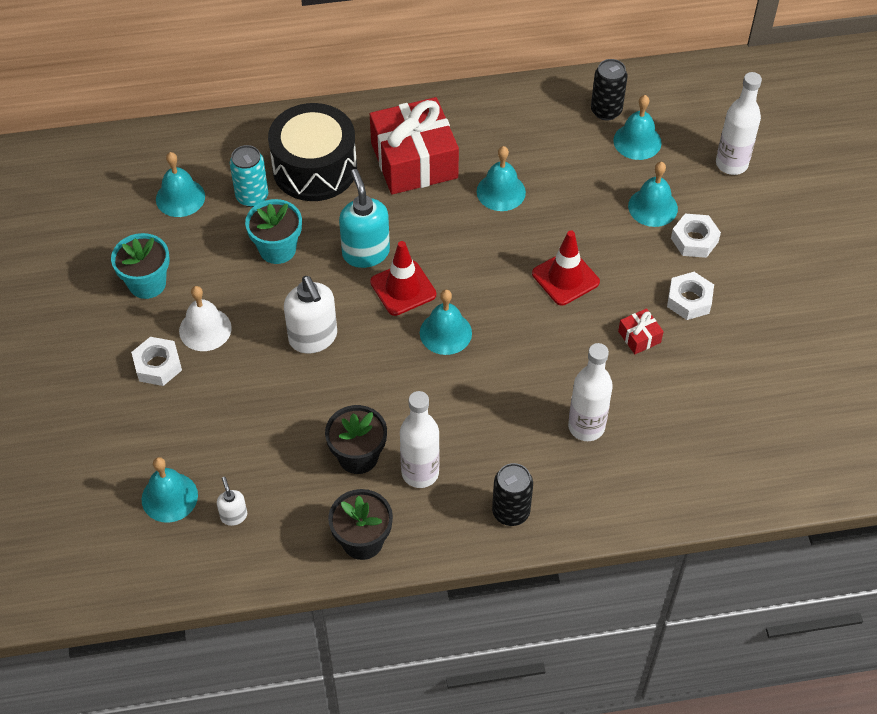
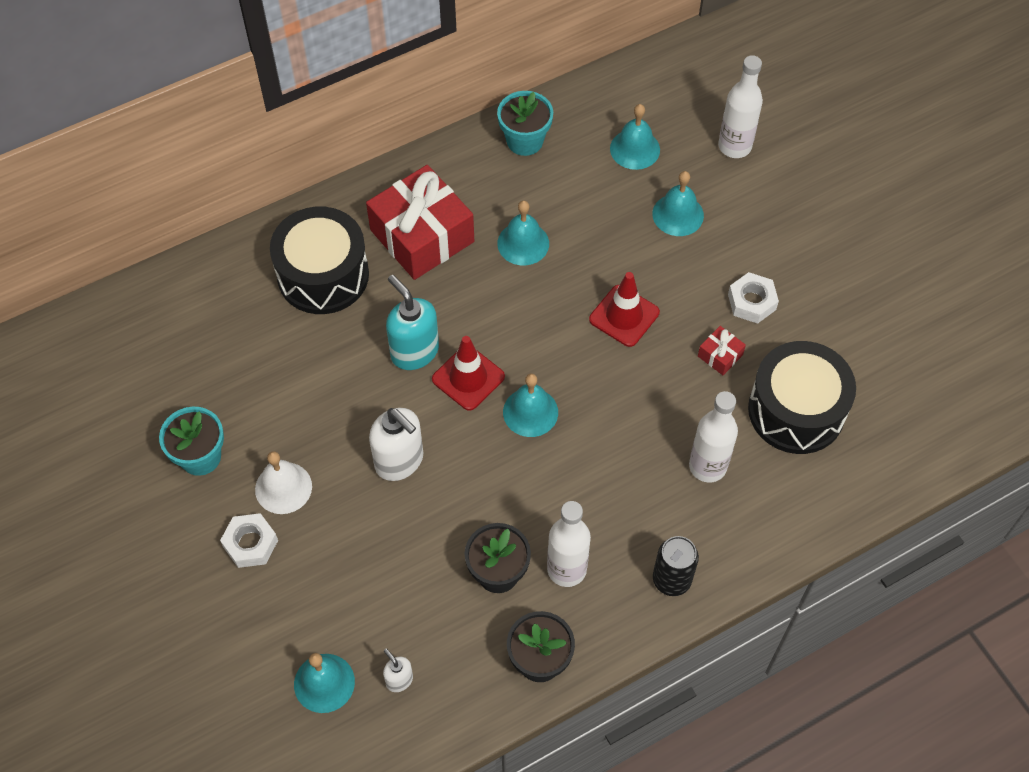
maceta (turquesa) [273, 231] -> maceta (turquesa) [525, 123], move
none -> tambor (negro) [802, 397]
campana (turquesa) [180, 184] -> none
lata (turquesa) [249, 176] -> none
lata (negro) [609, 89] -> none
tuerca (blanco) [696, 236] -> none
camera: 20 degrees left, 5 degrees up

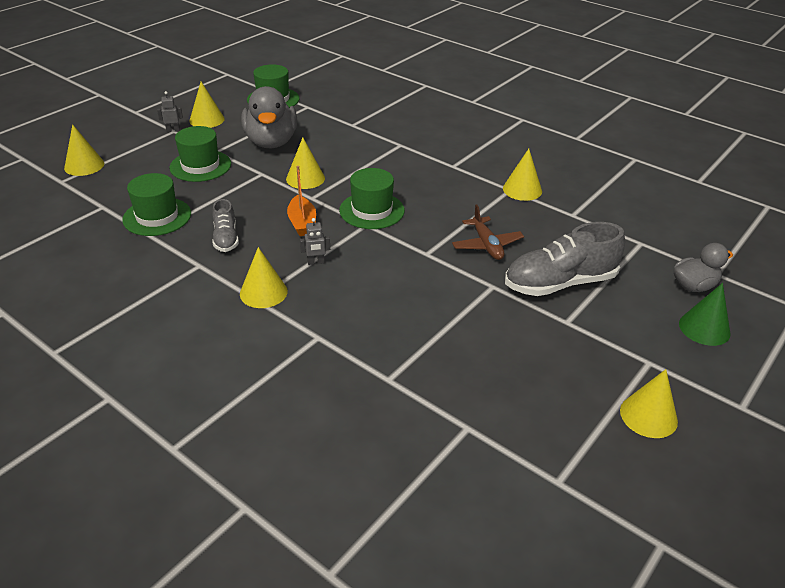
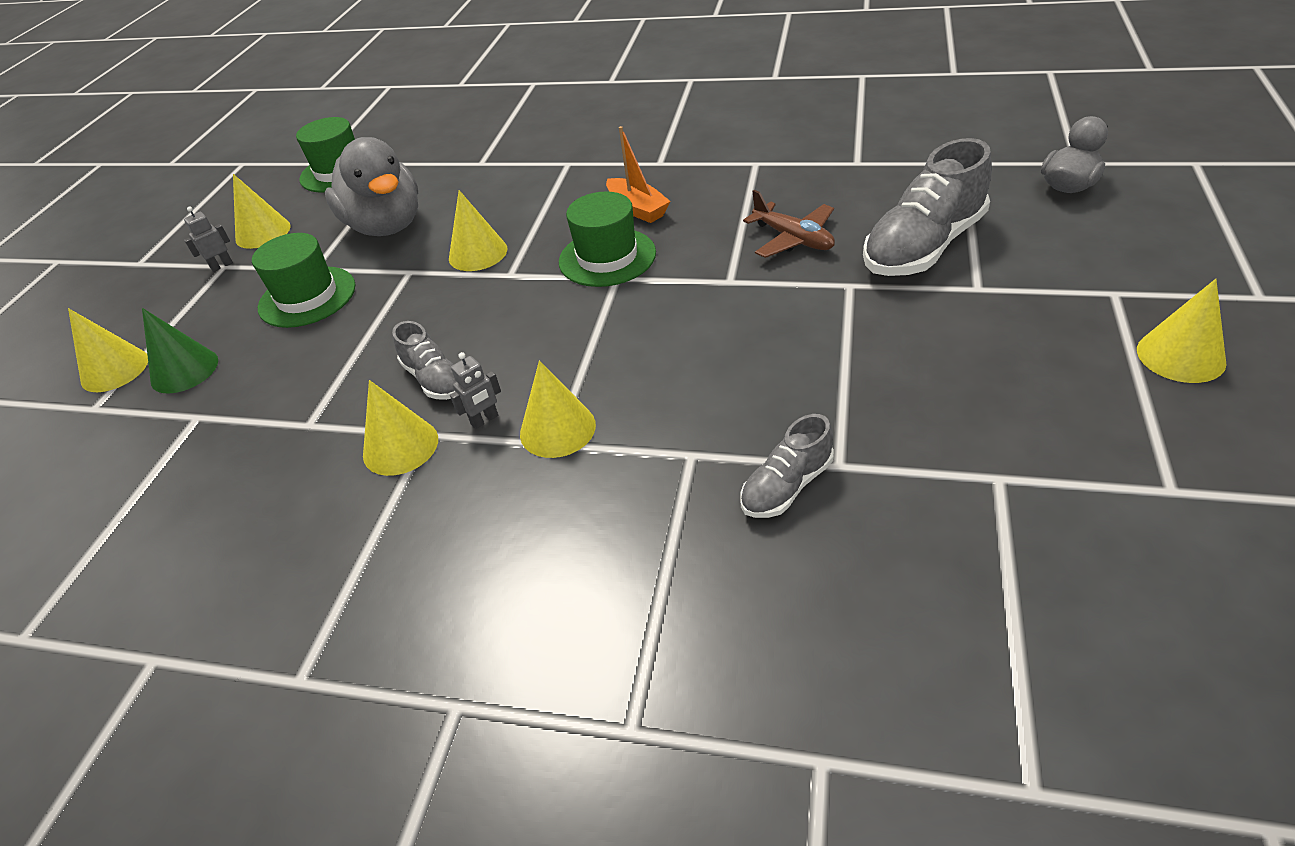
cono (verde) [705, 314] -> cono (verde) [180, 351], move
cono (amarillo) [522, 175] -> cono (amarillo) [400, 428], move
robot (gris) [315, 241] -> robot (gris) [475, 390], move
barco (naranja) [301, 201] -> barco (naranja) [638, 174], move
none -> zapato (gris) [787, 466]
sombrero (verde) [156, 204] -> none
camera: 20 degrees left, 5 degrees up

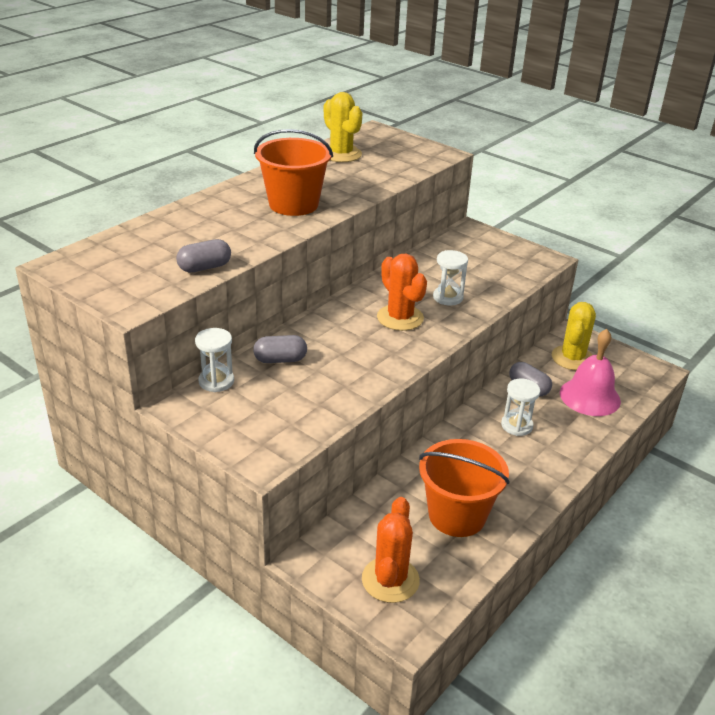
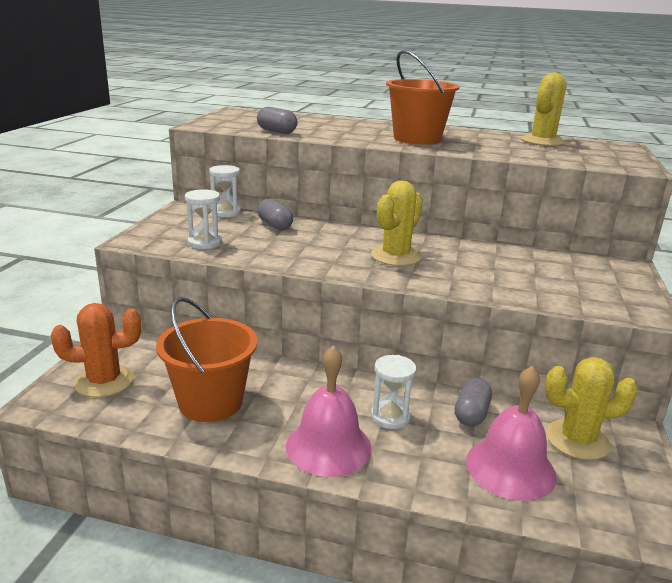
reloj de arena (blanco) [450, 277] -> reloj de arena (blanco) [203, 219], move
none -> campana (rosa) [329, 411]
cactus (naranja) [402, 292] -> cactus (amarillo) [397, 223]
camera: 65 degrees right, 10 degrees down

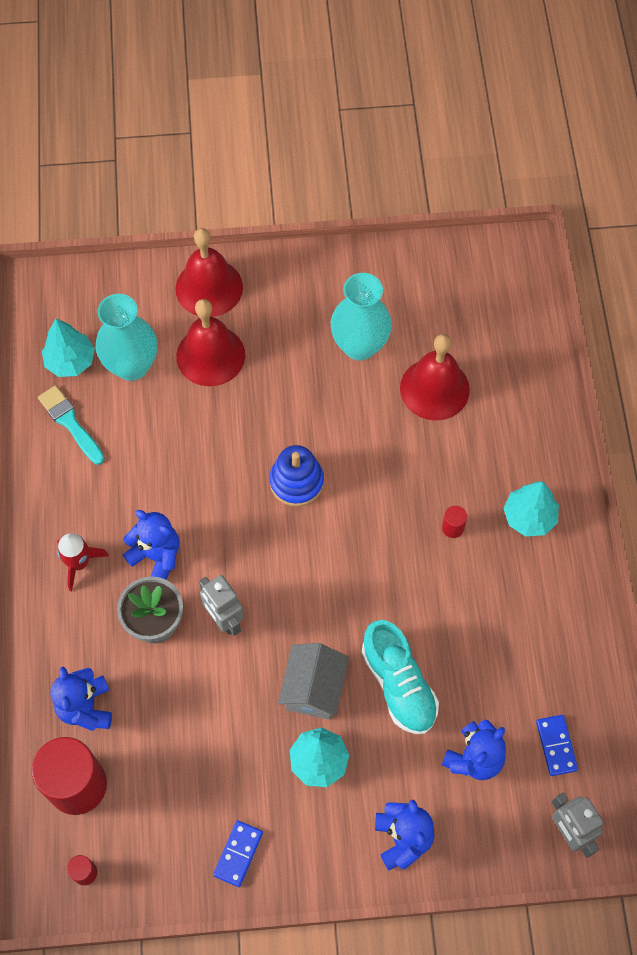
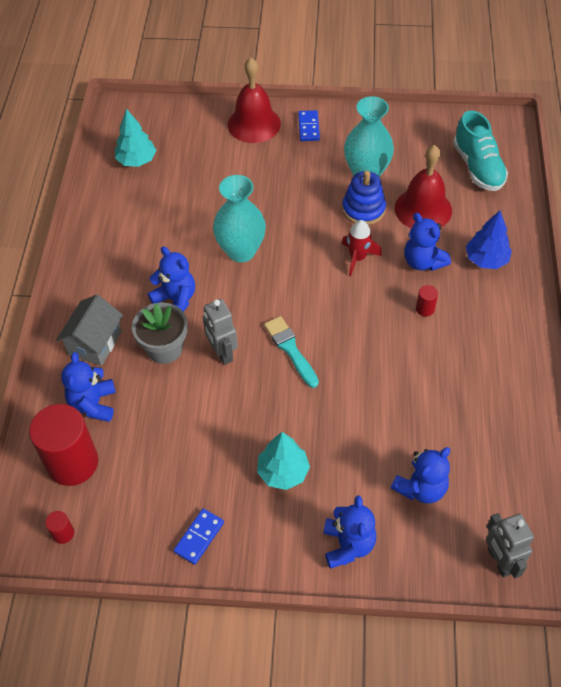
casa (gris) [313, 681] -> casa (gris) [89, 330], move
florero (turquesa) [126, 337] -> florero (turquesa) [239, 218], move
pincel (turquesa) [71, 425] -> pincel (turquesa) [291, 352], move
ficha de dominó (azul) [557, 745] -> ficha de dominó (azul) [309, 125], move
juguete apilable (azul) [296, 476] -> juguete apilable (azul) [364, 198], move
cohete (rojo) [83, 562] -> cohete (rojo) [362, 248], move
none -> osito (azul) [427, 242]
zapato (turquesa) [400, 677] -> zapato (turquesa) [480, 150], move
none -> árbol (azul) [489, 240]
campana (rojo) [210, 342] -> none
árbol (turquesa) [531, 509] -> none
camera: 10 degrees right, 10 degrees down

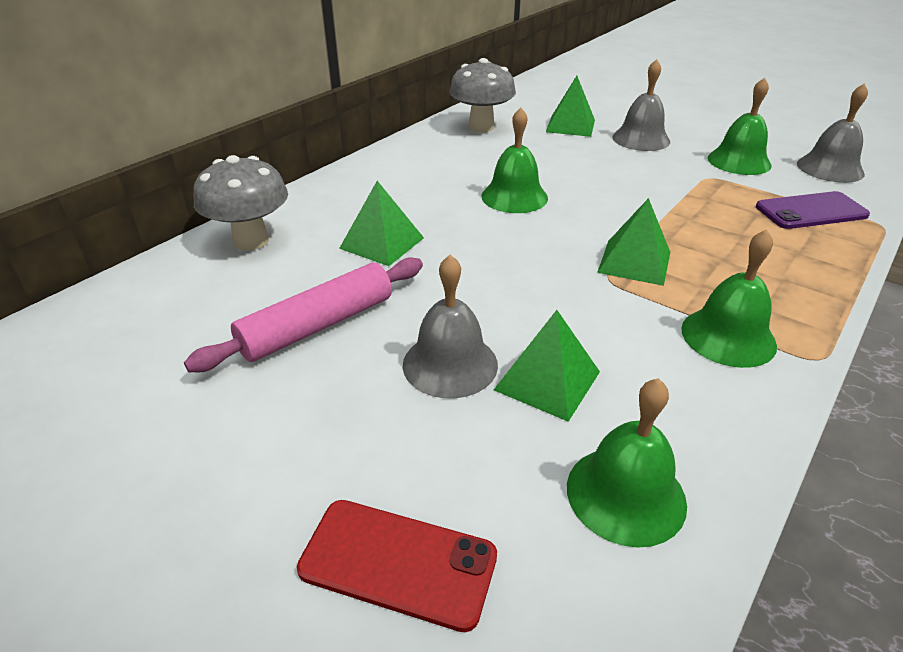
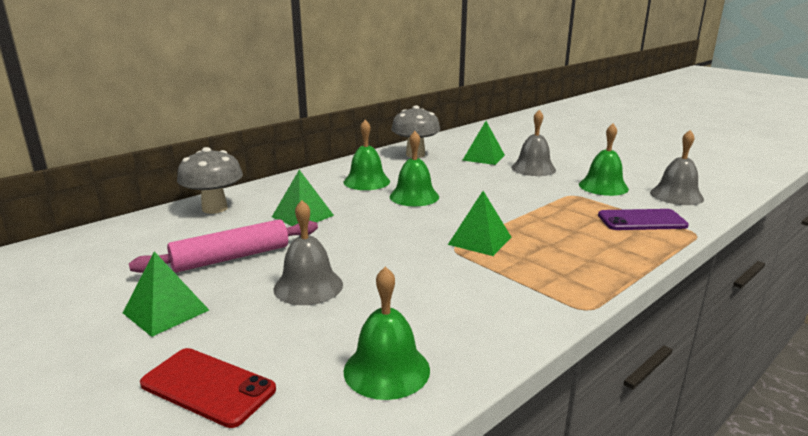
pirámide (verde) [547, 366] -> pirámide (verde) [166, 294], move
campana (verde) [729, 298] -> campana (verde) [367, 155], move
camera: 10 degrees right, 15 degrees down

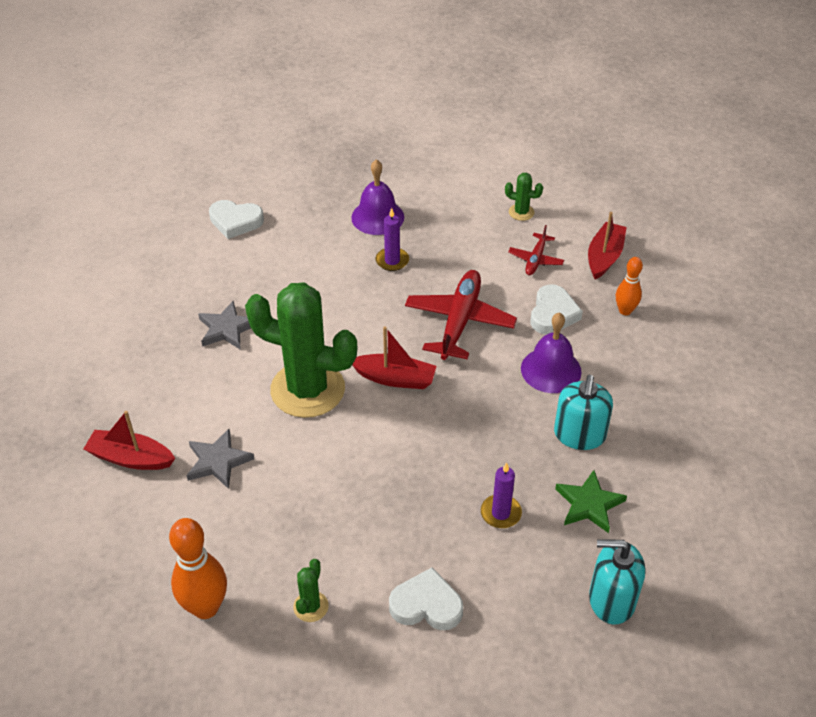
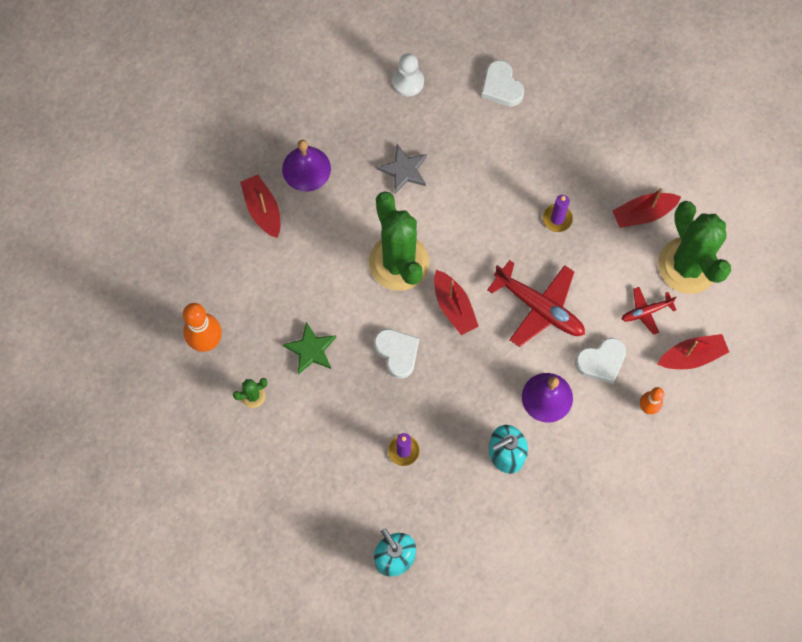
campana (morado) [377, 197] -> campana (morado) [306, 166], move
estrella (verde) [591, 501] -> estrella (verde) [309, 348], move
corazón (blanco) [426, 599] -> corazón (blanco) [396, 354], move
none -> peón (blanco) [408, 75]
avión (rojo) [461, 315] -> avión (rojo) [536, 303], 60 degrees clockwise
none -> barco (rojo) [647, 208]
cactus (verde) [524, 197] -> cactus (verde) [694, 247], x2.49
estrella (gris) [220, 459] -> none
camera: 50 degrees right, 25 degrees up

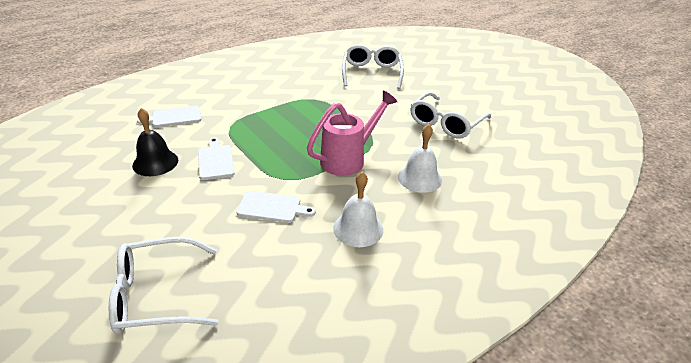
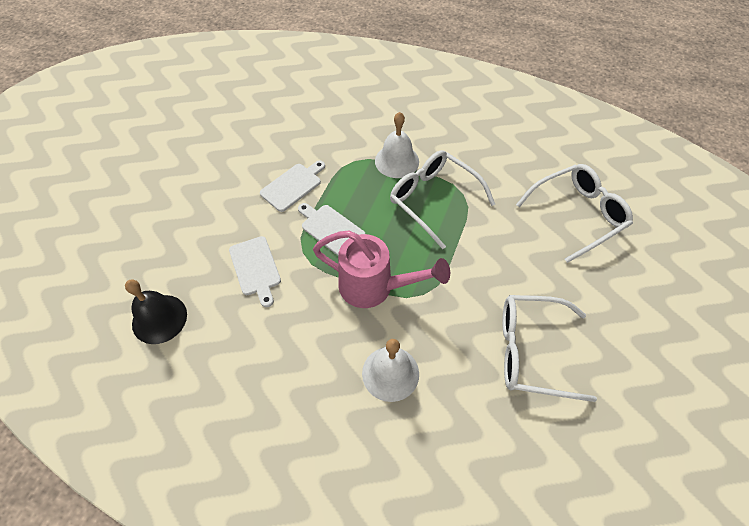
campana (negro) [155, 142] -> campana (negro) [156, 311], move
tabla de cortar (blanco) [169, 116] -> tabla de cortar (blanco) [331, 229], move
campana (blanco) [358, 209] -> campana (blanco) [397, 145], move
gafas (blanco) [164, 285] -> gafas (blanco) [442, 199], move
camera: 60 degrees right, 20 degrees up

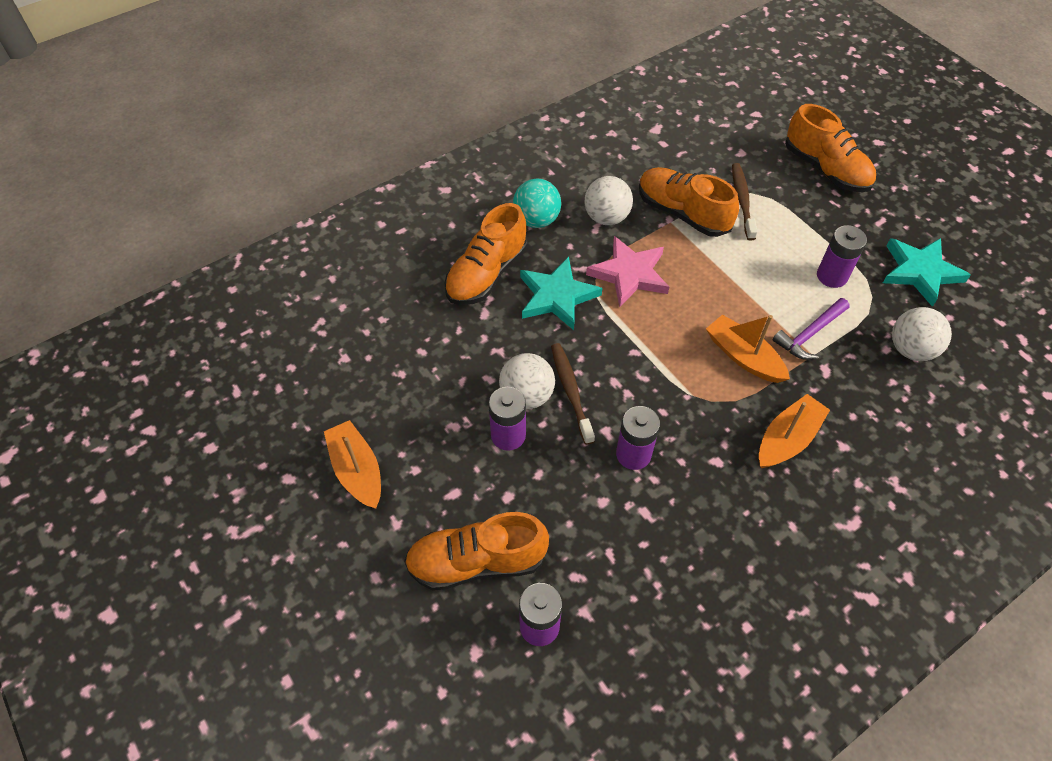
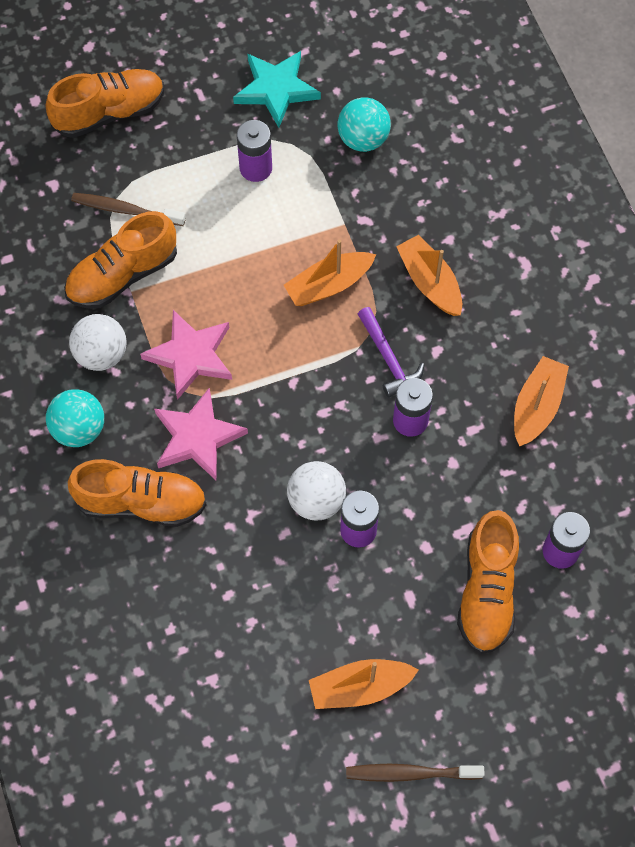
zapato (naranja) [486, 254] -> zapato (naranja) [137, 493], 45 degrees counterclockwise
estrella (turquesa) [561, 293] -> estrella (rosa) [201, 433]
pelota (blanco) [922, 334] -> pelota (turquesa) [364, 124]
cepillo de dientes (marrón) [573, 394] -> cepillo de dientes (marrón) [415, 773], move
martillo (morado) [811, 329] -> martillo (morado) [391, 352], move
none -> barco (naranja) [541, 401]
camera: 75 degrees left, 10 degrees up

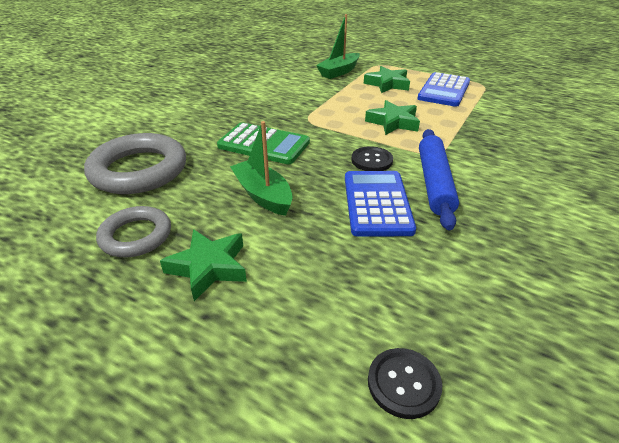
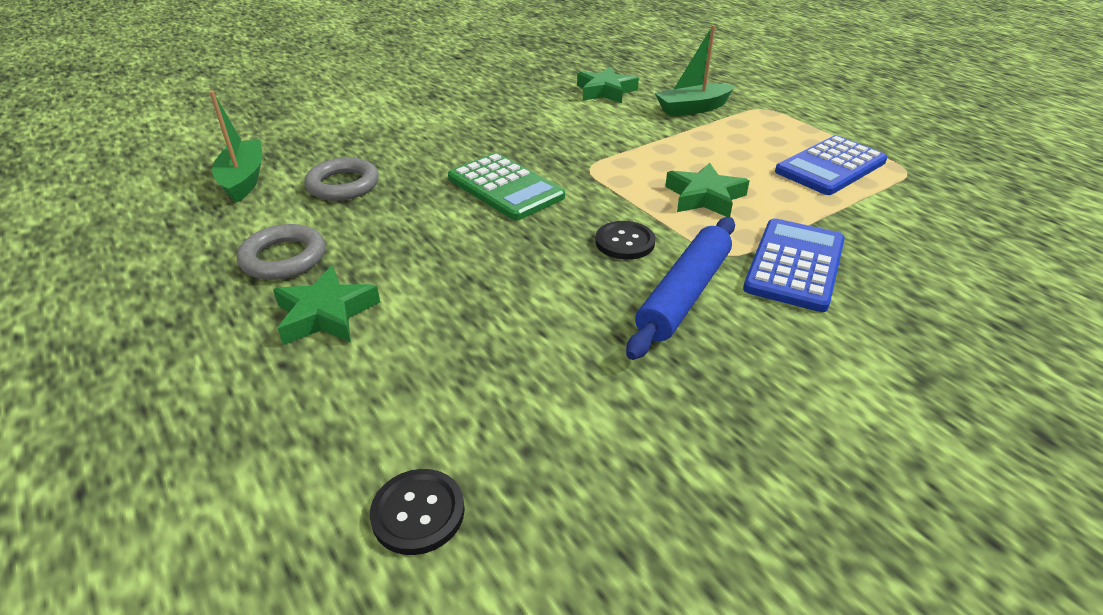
barco (verde) [261, 168] -> barco (verde) [235, 147], move
anillo (gris) [135, 163] -> anillo (gris) [341, 179], x0.61
estrella (verde) [387, 79] -> estrella (verde) [608, 85], move
calculadora (azul) [380, 204] -> calculadora (azul) [794, 265], move
camera: 25 degrees right, 0 degrees up

